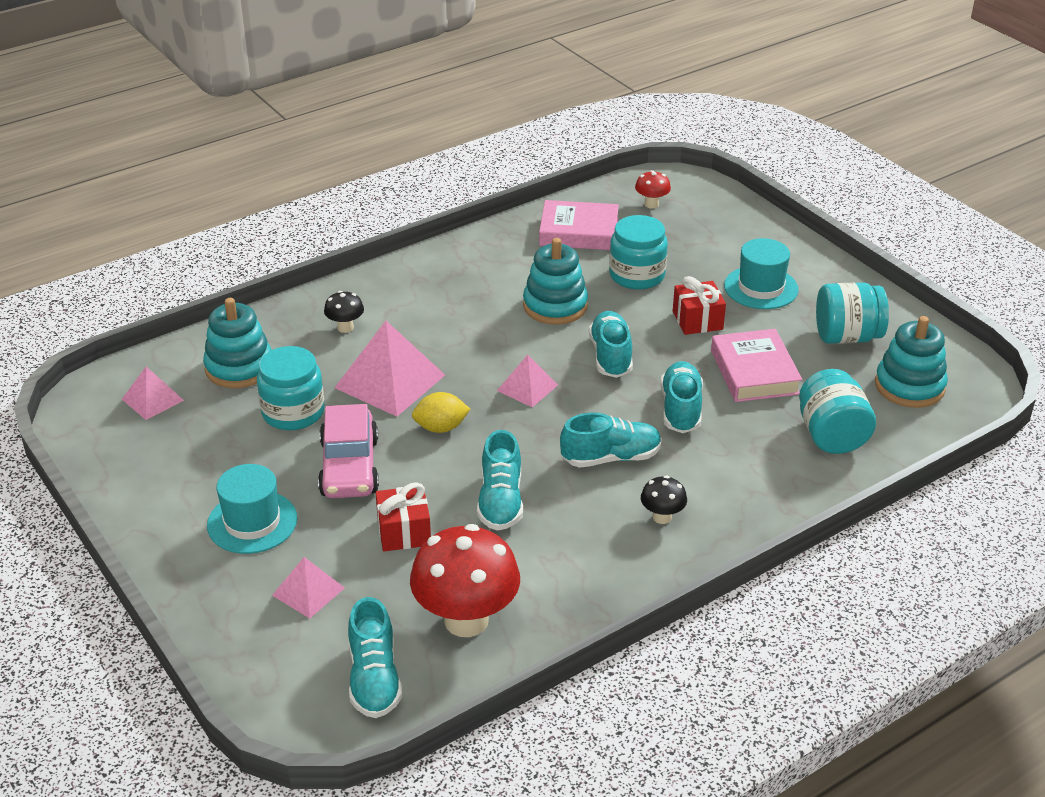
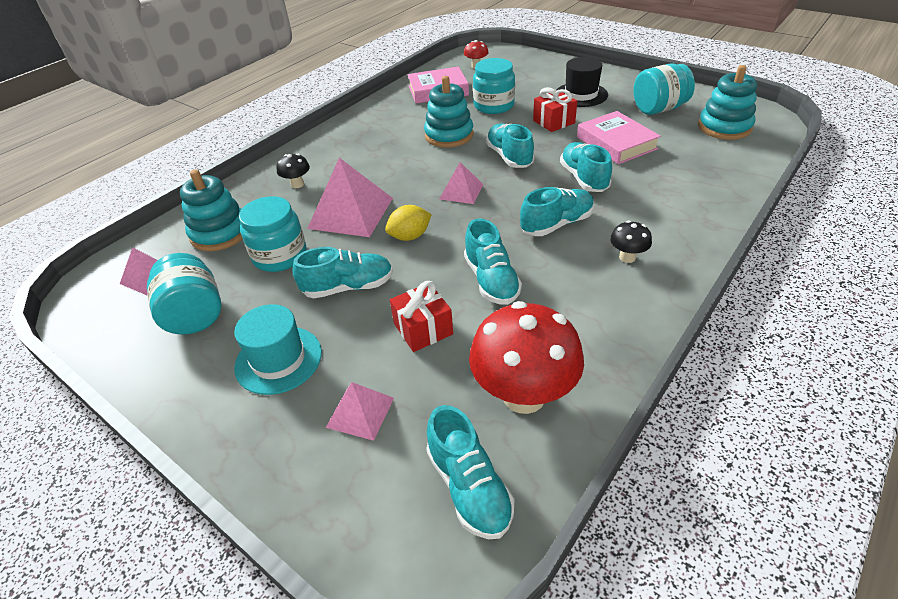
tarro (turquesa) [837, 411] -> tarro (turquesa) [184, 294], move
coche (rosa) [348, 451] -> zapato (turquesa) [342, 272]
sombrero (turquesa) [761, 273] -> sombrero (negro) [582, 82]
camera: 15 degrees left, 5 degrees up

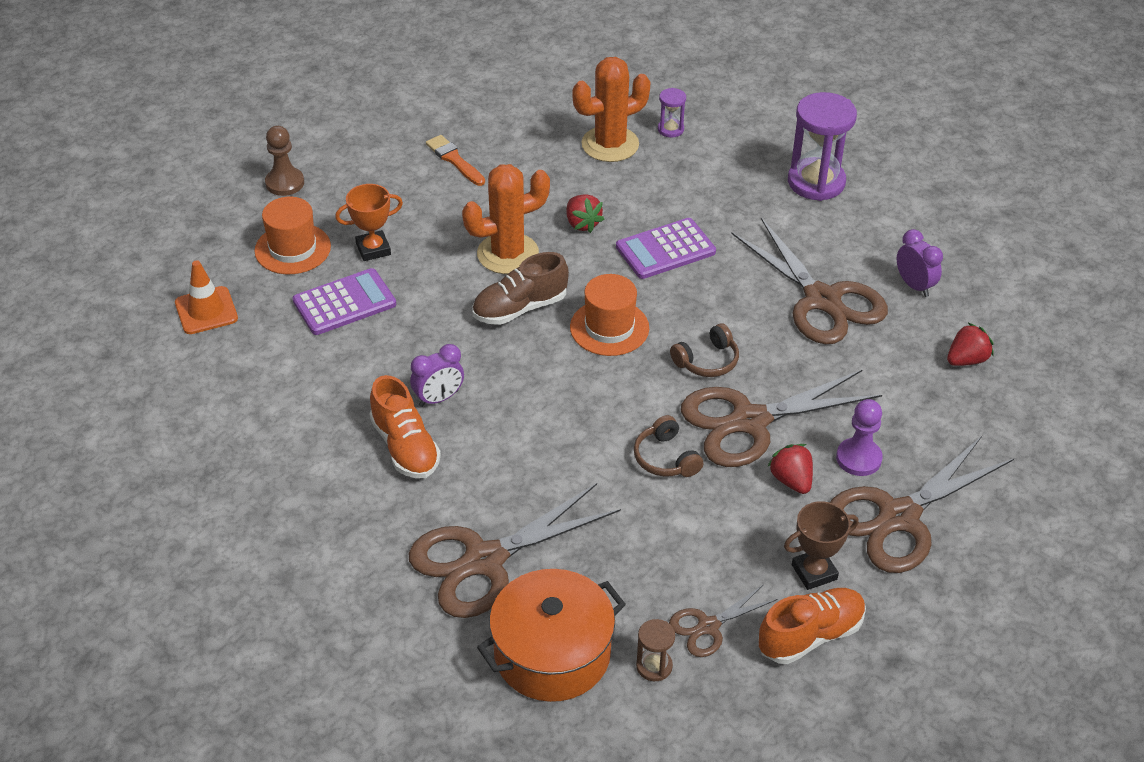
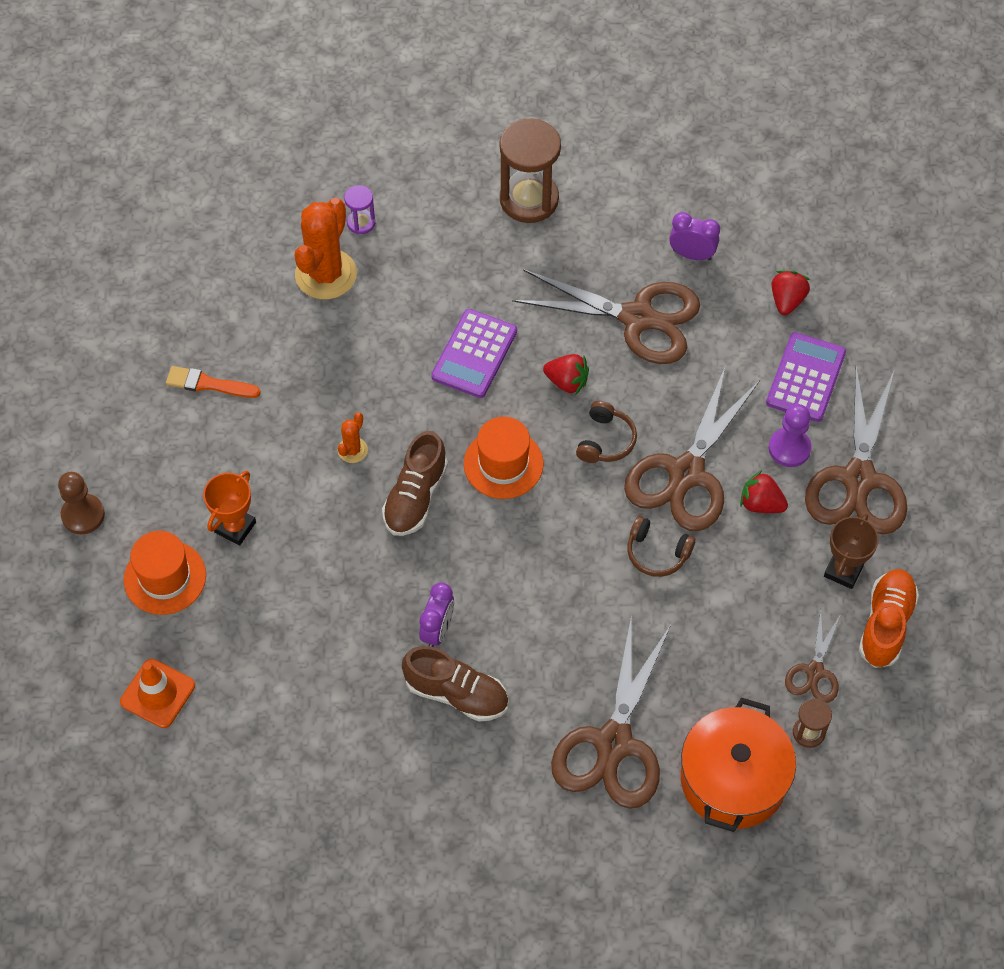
cactus (naranja) [506, 219] -> cactus (naranja) [353, 437], x0.46
zapato (naranja) [405, 427] -> zapato (marrón) [455, 684]
reloj de arena (morado) [822, 146] -> reloj de arena (marrón) [530, 170]
fresa (rojo) [585, 213] -> fresa (rojo) [566, 374], move
calculadora (morado) [344, 301] -> calculadora (morado) [806, 377], move
camera: 40 degrees left, 15 degrees up

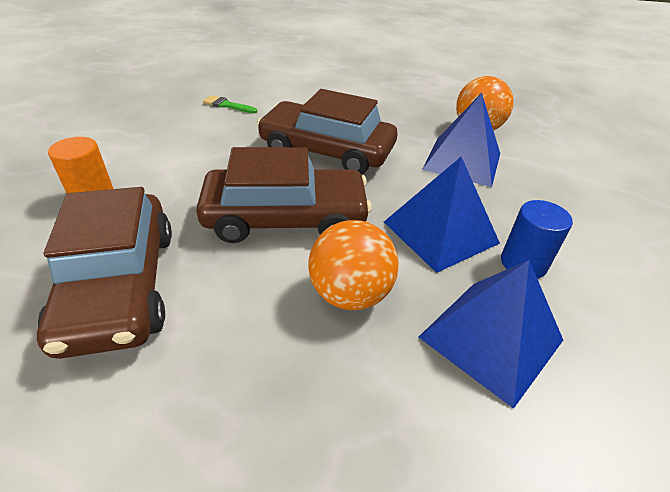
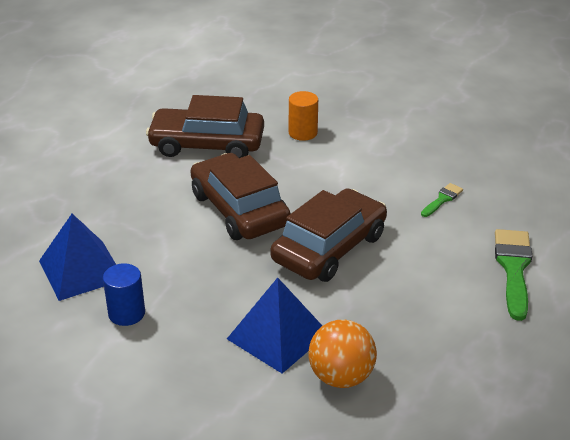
coche (marrón) [284, 195] -> coche (marrón) [241, 196], 135 degrees clockwise
none -> pincel (verde) [513, 275]
pelota (naranja) [353, 265] -> none
pirámide (azul) [442, 215] -> none
camera: 110 degrees right, 5 degrees down

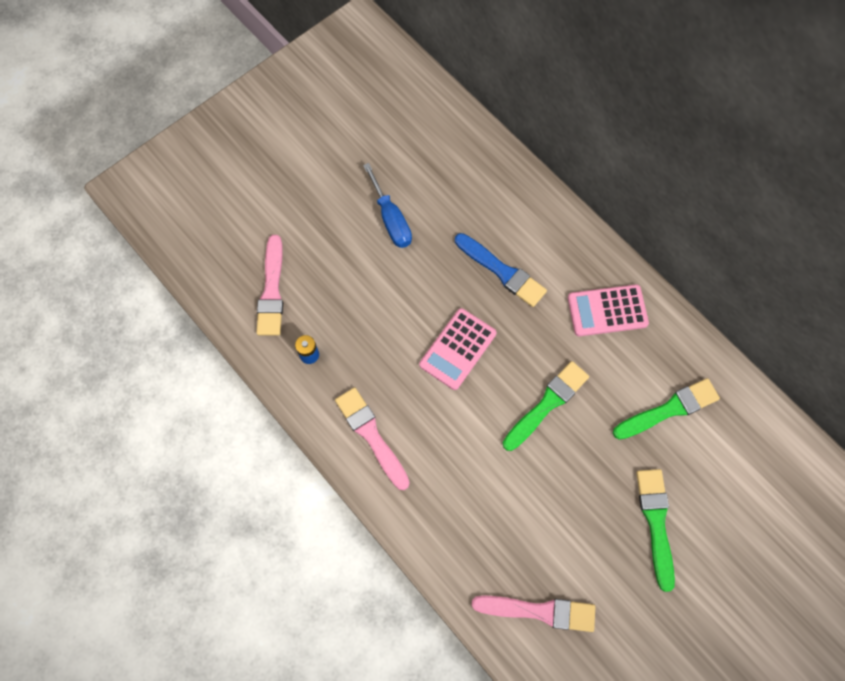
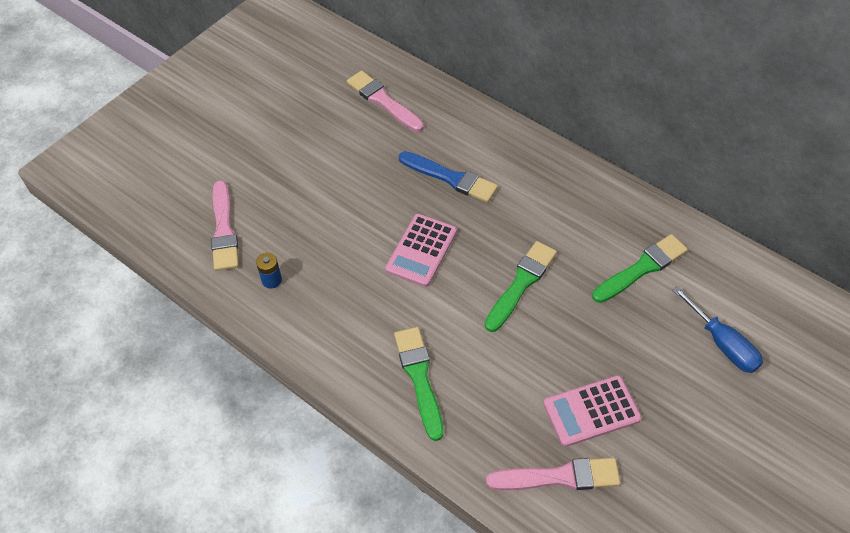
pincel (rosa) [372, 438] -> pincel (rosa) [385, 101], move
pincel (verde) [655, 530] -> pincel (verde) [418, 384], move
calculadora (rosa) [608, 310] -> calculadora (rosa) [592, 411], move
destornillador (azul) [387, 205] -> destornillador (azul) [717, 329], move
camera: 10 degrees left, 15 degrees down

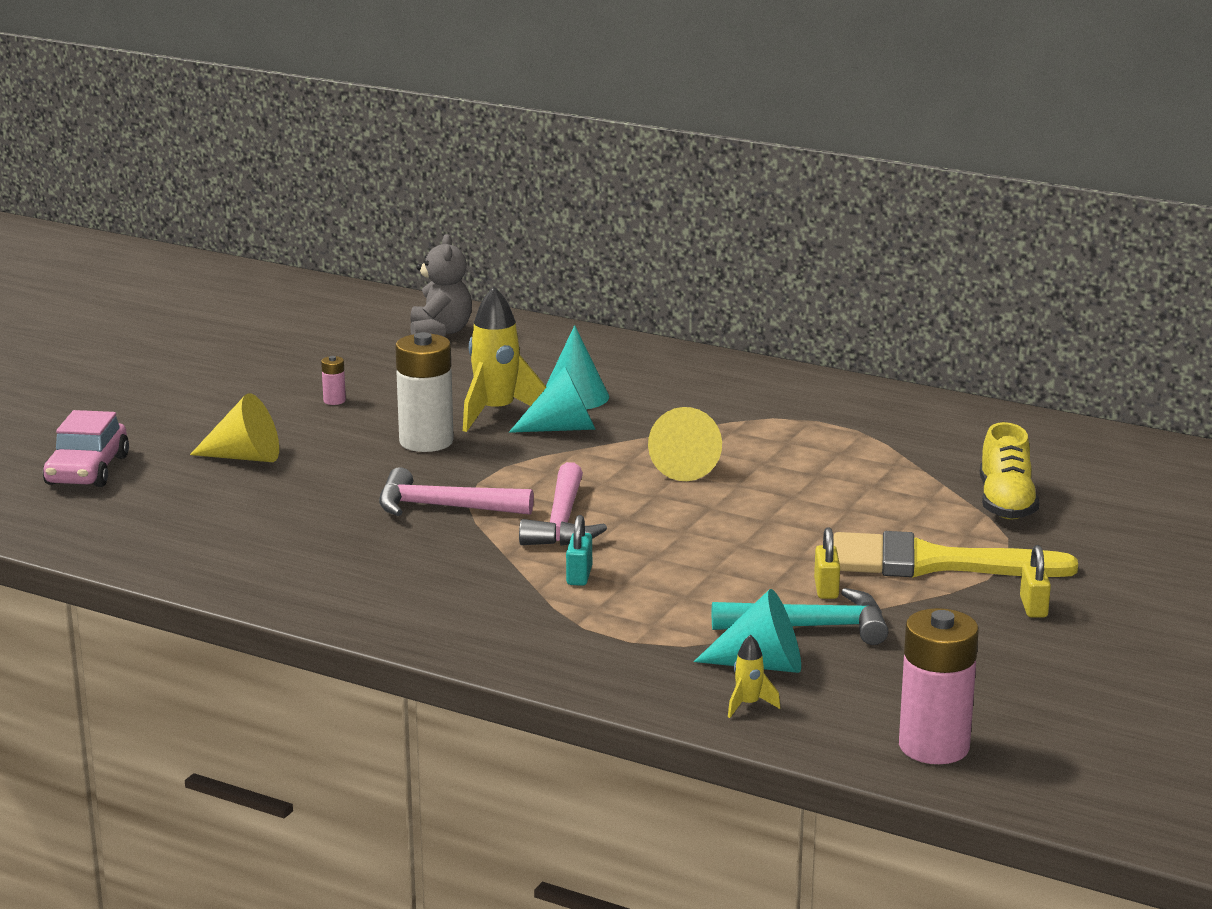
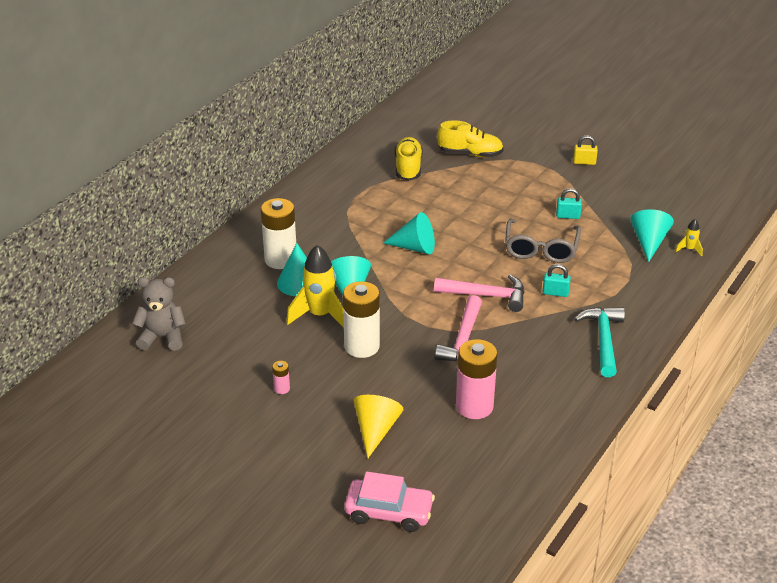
none -> pila (blanco) [278, 233]
cono (amarillo) [685, 444] -> cono (turquesa) [409, 233]
none -> zapato (amarillo) [409, 159]
pila (rosa) [939, 686] -> pila (rosa) [476, 379], move
none -> gafas (gris) [543, 241]
candado (amarillo) [827, 563] -> candado (turquesa) [569, 203]
martillo (turquesa) [800, 616] -> martillo (turquesa) [599, 342], move
pincel (amarillo) [955, 554] -> none
camera: 85 degrees left, 15 degrees up

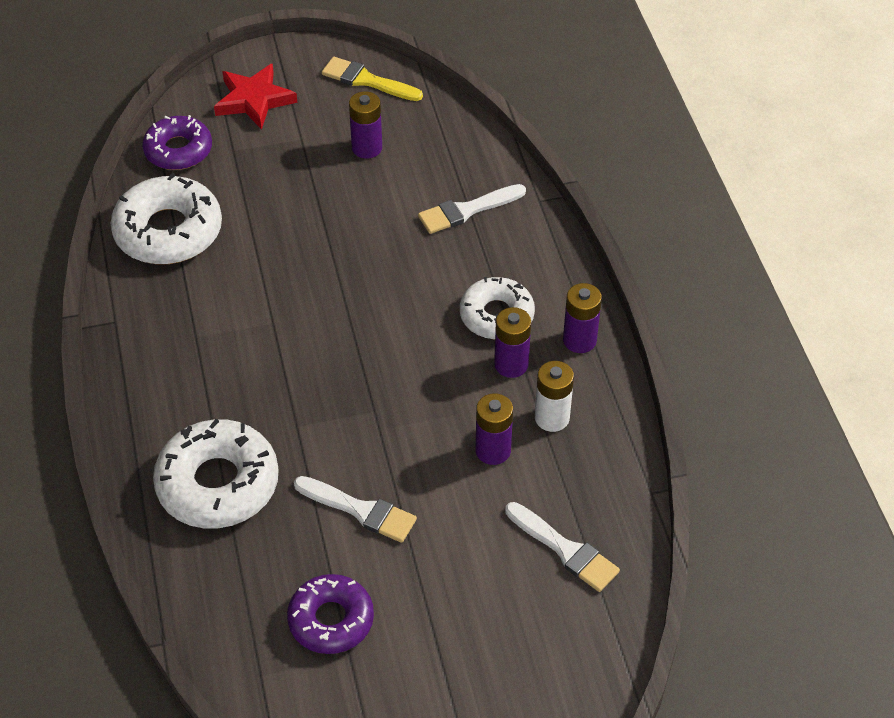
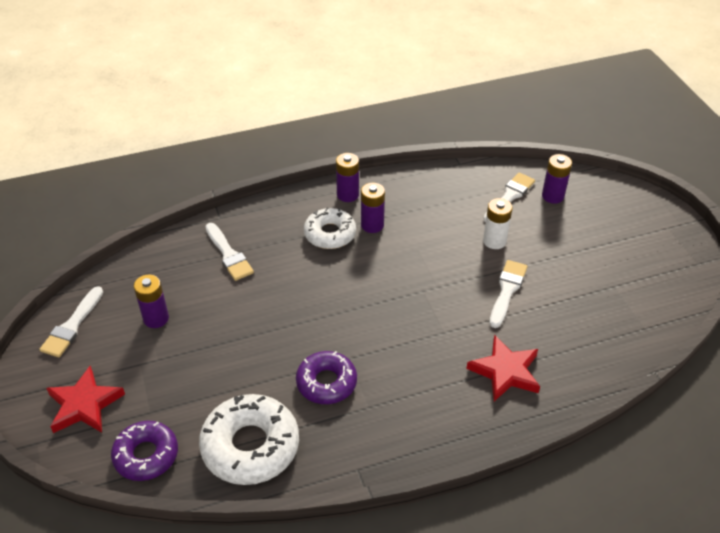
pincel (amarillo) [372, 79] -> pincel (blanco) [71, 321]
rosquilla (morado) [330, 614] -> rosquilla (morado) [326, 377], move
rosquilla (blanco) [216, 473] -> estrella (rojo) [503, 368]
pila (blanco) [554, 396] -> pila (blanco) [498, 223], move
pila (morado) [494, 429] -> pila (morado) [557, 179], move
camera: 95 degrees left, 5 degrees down

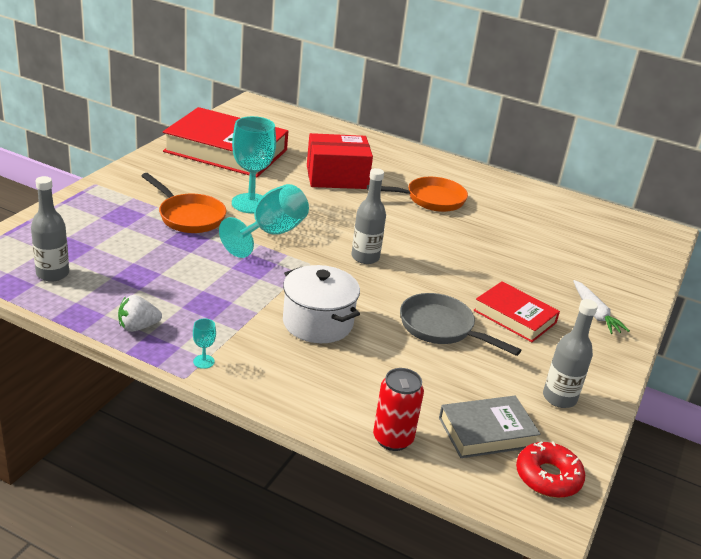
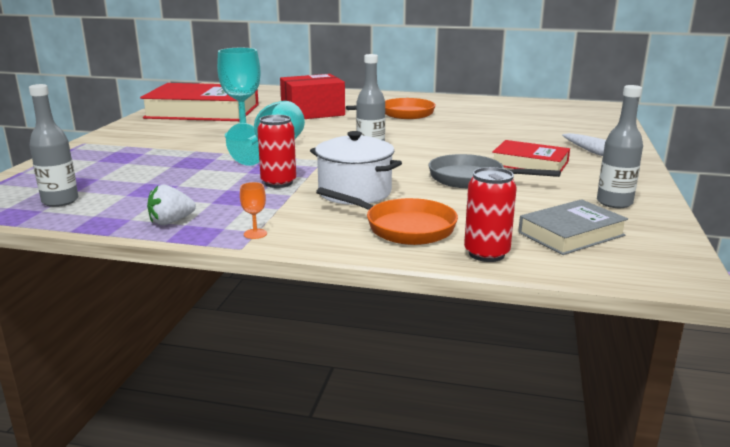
copa (turquesa) [204, 343] -> copa (naranja) [253, 210]
none -> lata (rojo) [276, 151]
sartén (naranja) [184, 203] -> sartén (naranja) [387, 216], move
rosquilla (rojo) [550, 469] -> none
camera: 10 degrees left, 10 degrees down

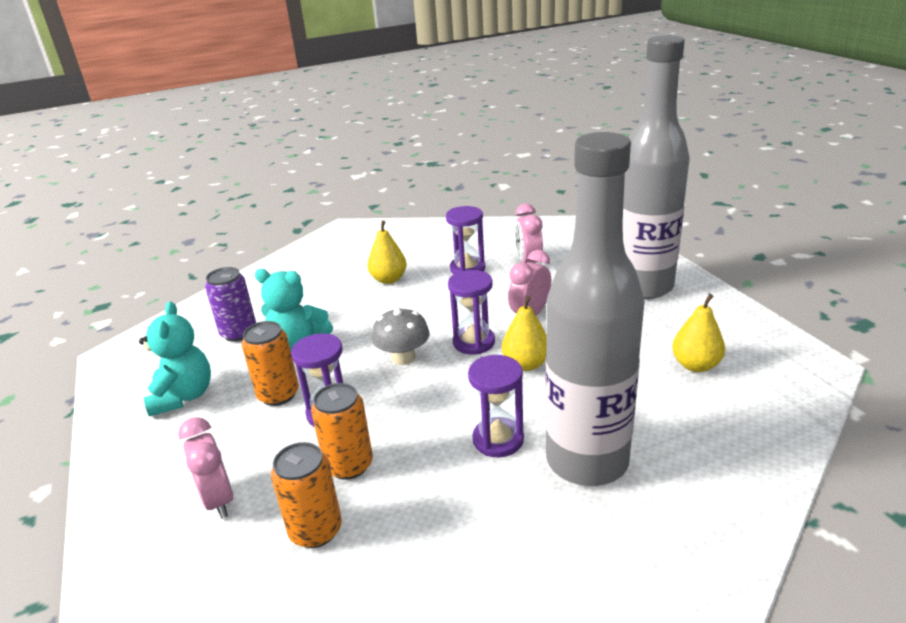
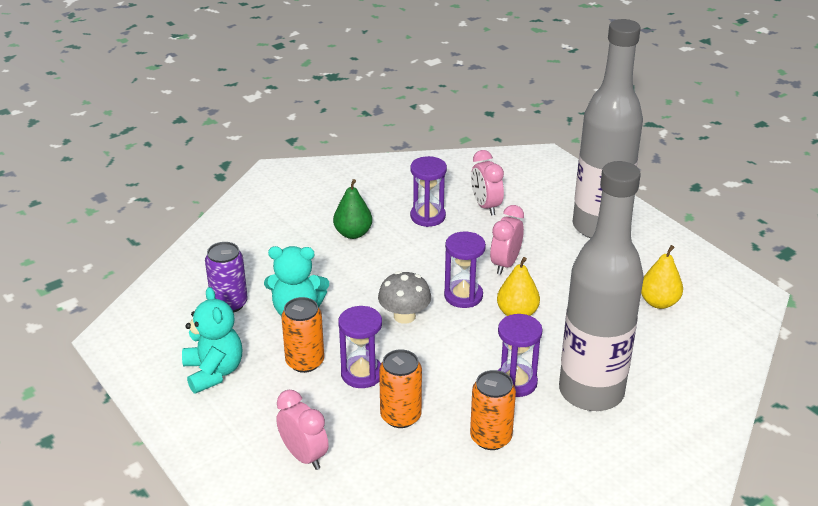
pera (amarillo) [387, 252] -> pera (verde) [352, 209]
lata (naranja) [306, 495] -> lata (naranja) [493, 410], move
camera: 15 degrees left, 5 degrees up

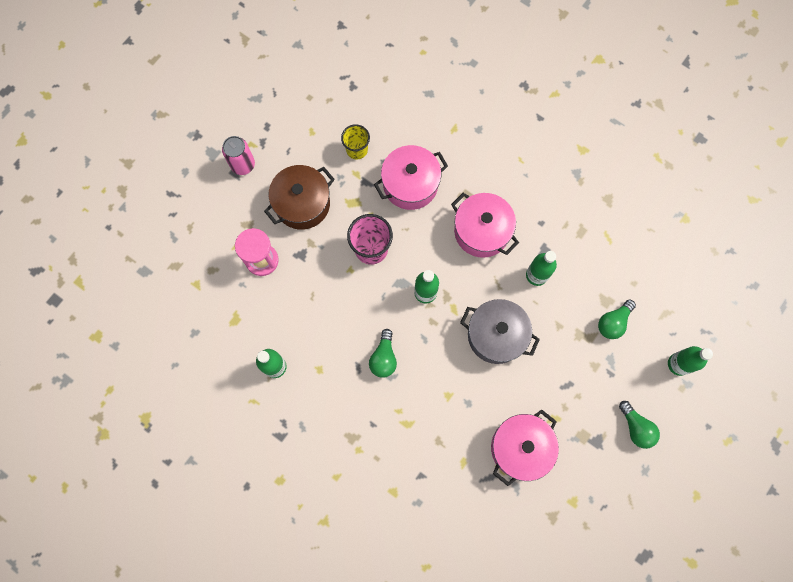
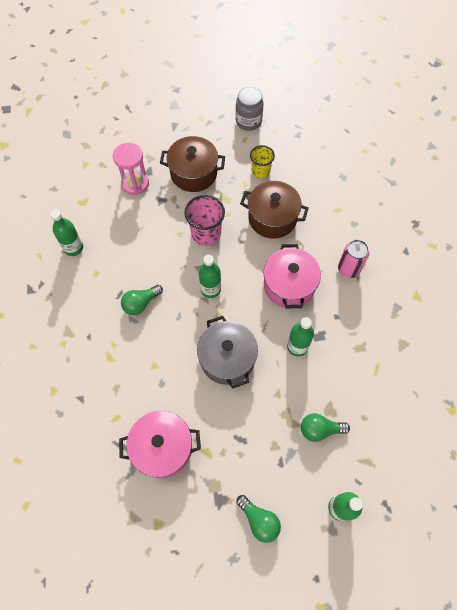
none -> tarro (gris) [249, 109]
bombilla (verde) [639, 425] -> bombilla (verde) [258, 519], 60 degrees counterclockwise
olla (rosa) [411, 177] -> olla (marrón) [274, 209]
lata (rosa) [238, 155] -> lata (rosa) [353, 259], move
camera: 45 degrees right, 10 degrees down

